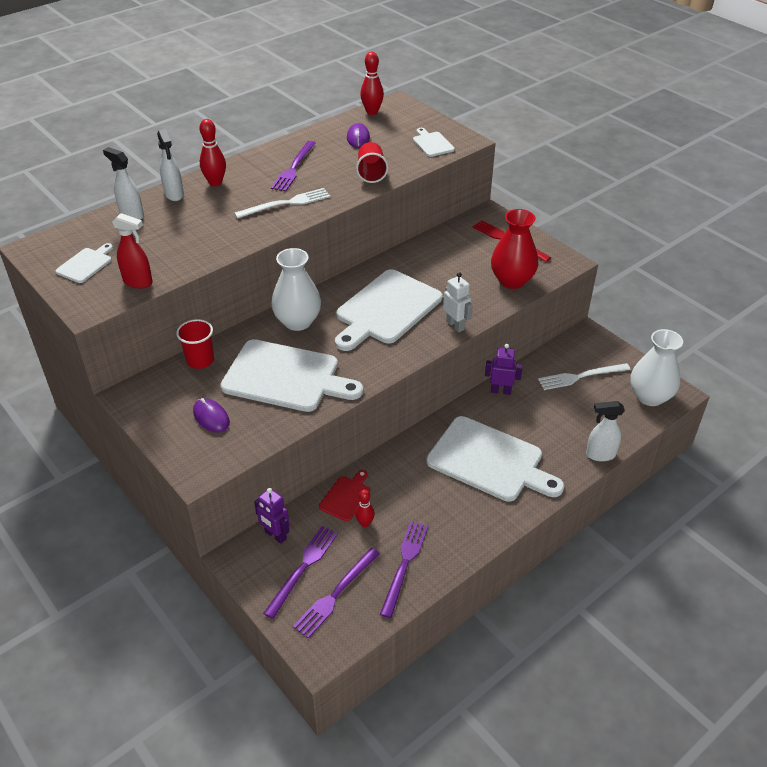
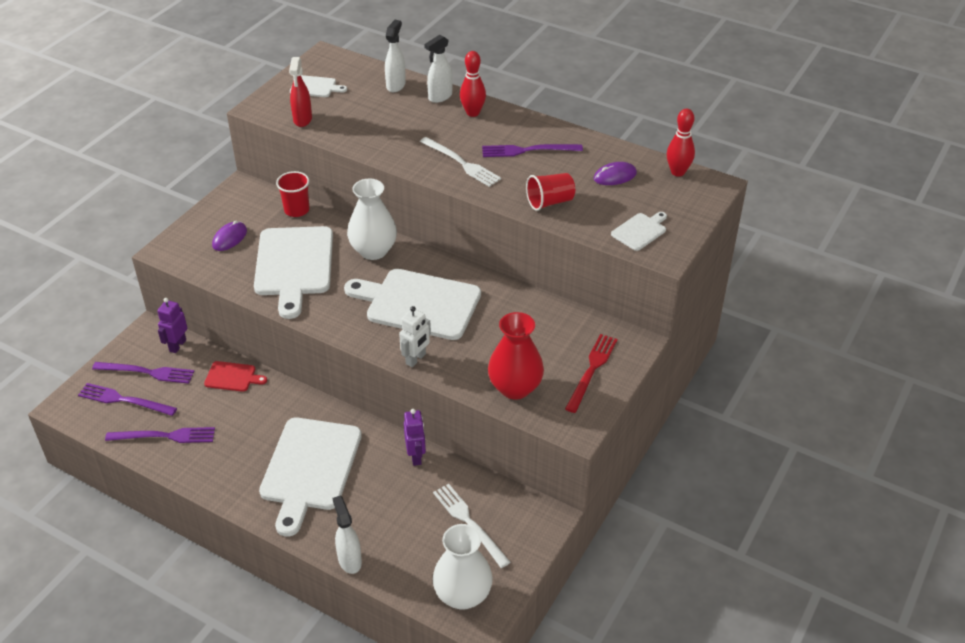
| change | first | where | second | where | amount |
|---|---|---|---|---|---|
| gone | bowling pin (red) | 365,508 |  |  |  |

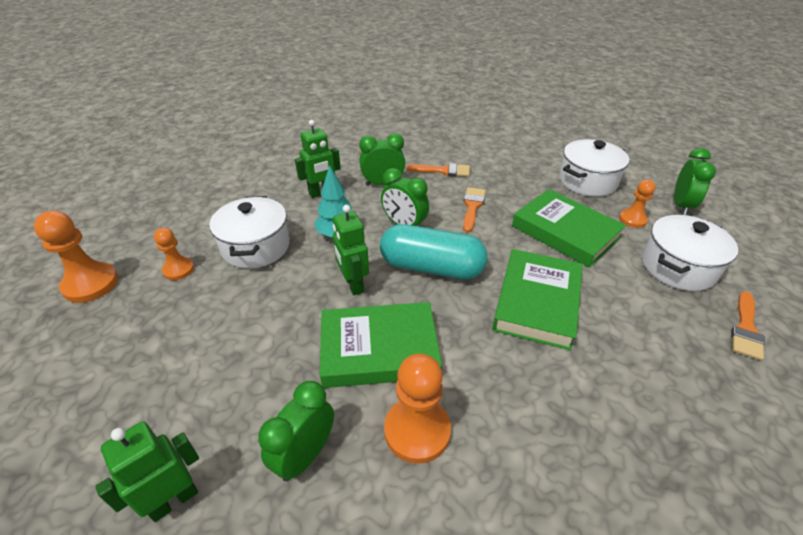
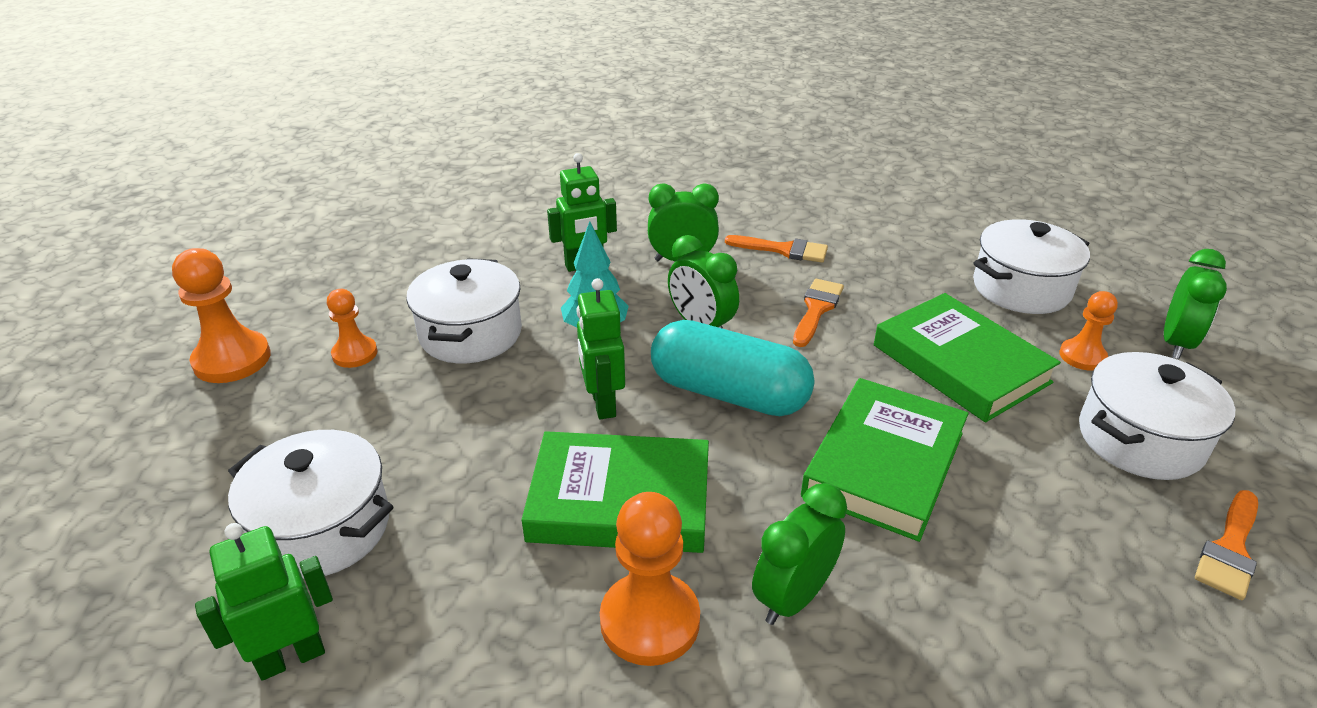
| change | first | where | second | where | amount |
|---|---|---|---|---|---|
| new |  |  | pot (white) | 310,504 |  |
| shifted | clock (green) | 296,431 |  | 799,554 |  |

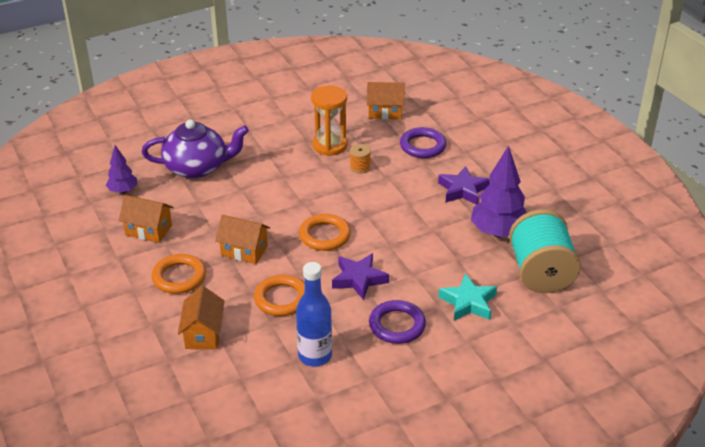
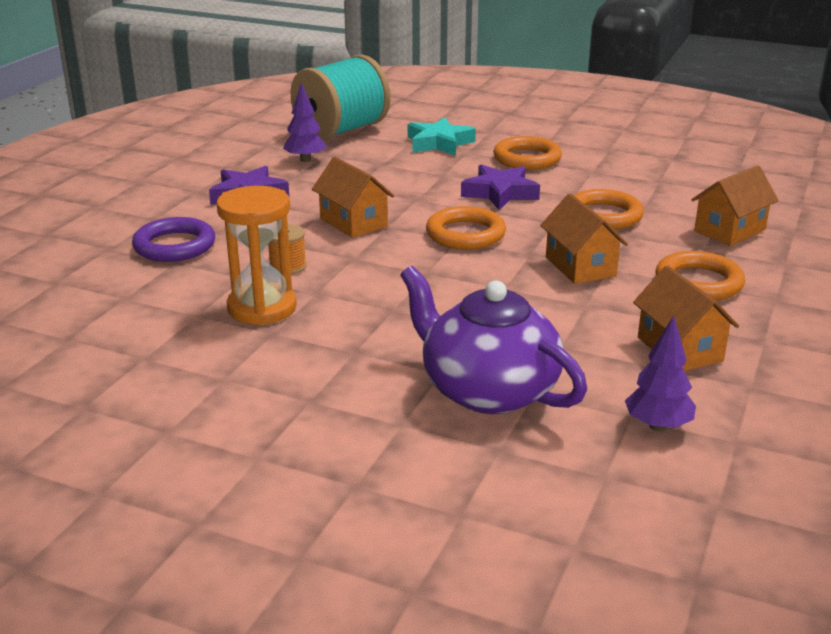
| change | first | where | second | where | amount |
|---|---|---|---|---|---|
| scaled | tree (purple) | 499,191 |  | 305,122 | x0.56 |
| shifted | house (orange) | 386,100 |  | 353,197 |  |
| repainted | ring (purple) | 397,322 | ring (orange) | 527,153 |  |
| gone | bottle (blue) | 314,314 |  |  |  |

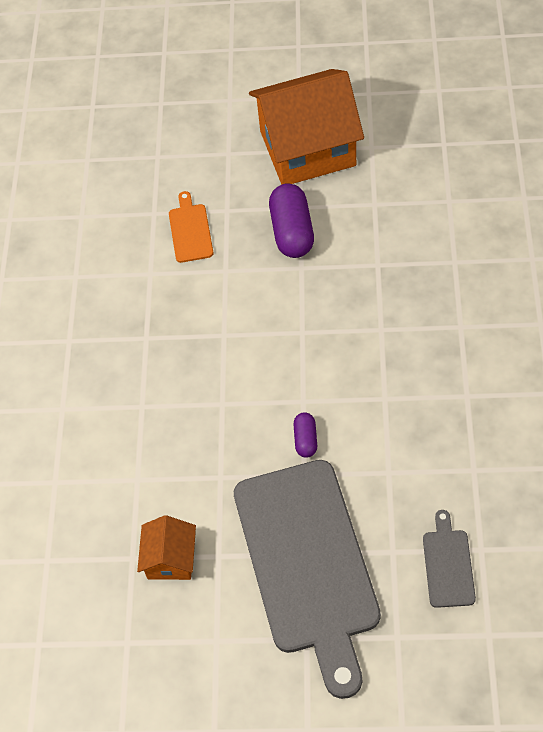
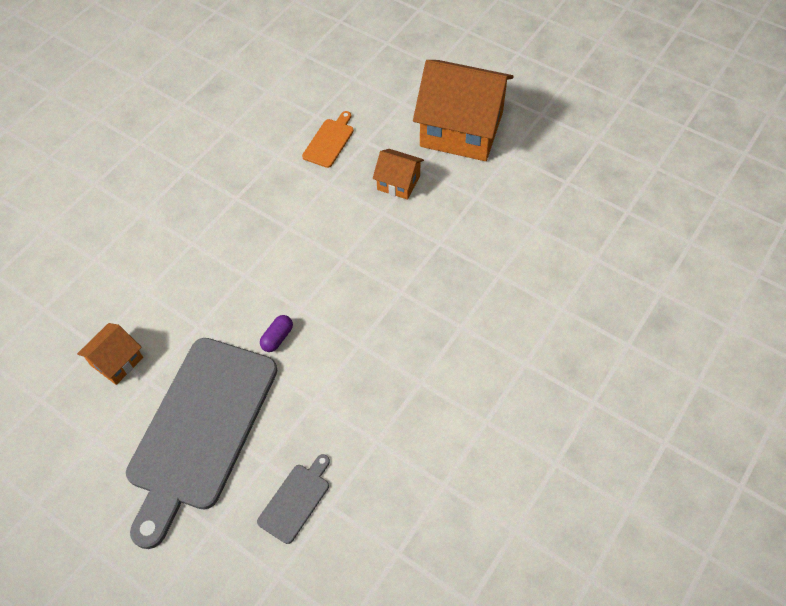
| change | first | where | second | where | amount |
|---|---|---|---|---|---|
| swapped | capsule (purple) | 291,220 | house (orange) | 398,174 |  |

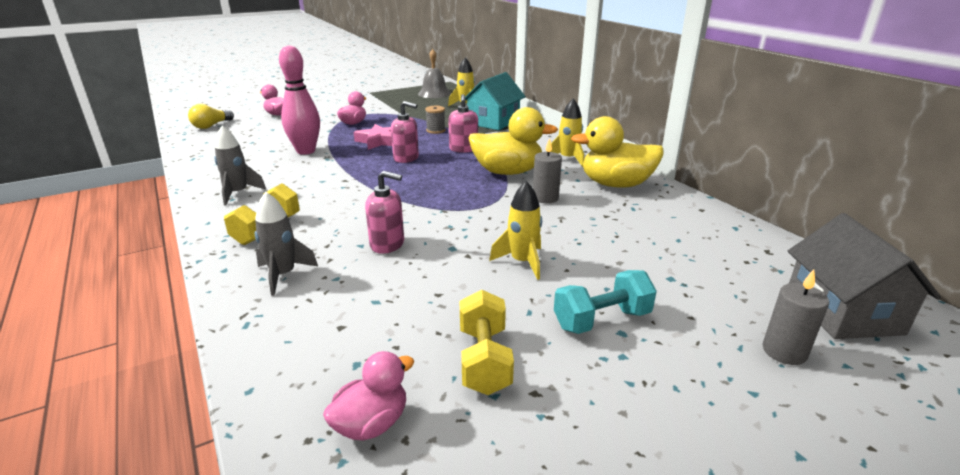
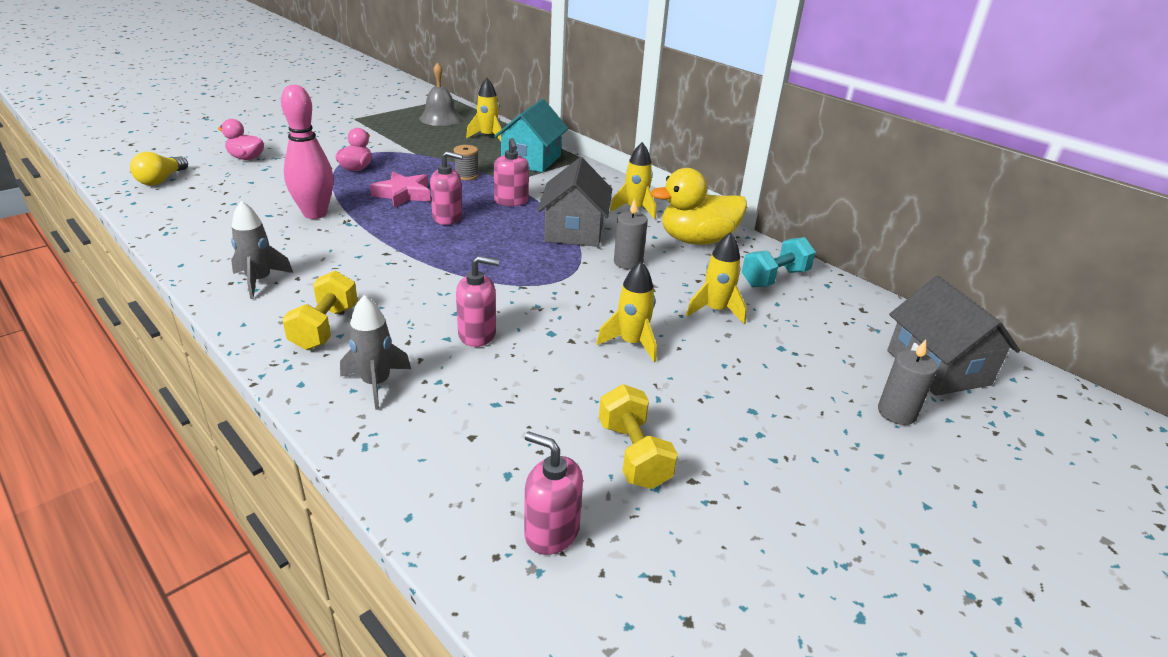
| change | first | where | second | where | amount |
|---|---|---|---|---|---|
| swapped | duck (pink) | 368,396 | soap dispenser (pink) | 553,493 |  |
| swapped | duck (yellow) | 513,141 | house (grey) | 575,202 |  |
| new |  |  | rocket (yellow) | 716,278 |  |
| shifted | dumbbell (turquoise) | 605,302 |  | 779,262 |  |

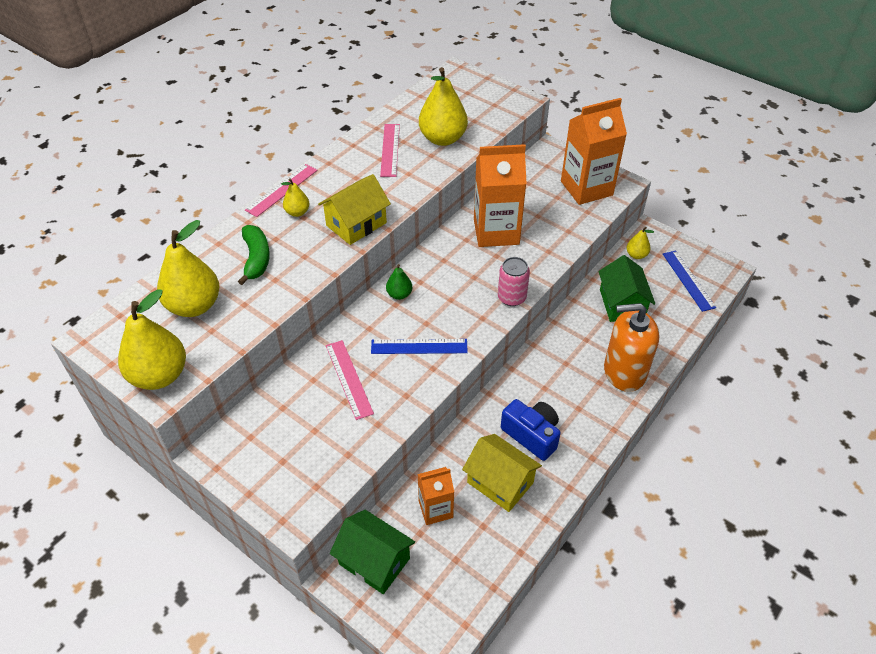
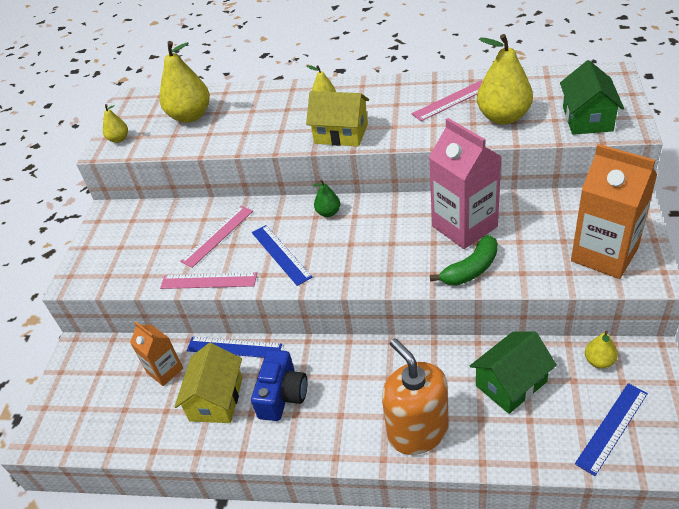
| change | first | where | second | where | amount |
|---|---|---|---|---|---|
| scaled | pear (yellow) | 152,339 |  | 115,123 | x0.49 |
| shifted | ruler (pink) | 281,190 |  | 208,280 |  |
| new |  |  | ruler (blue) | 234,347 |  |
| repainted | carton (orange) | 500,195 | carton (pink) | 465,183 |  |
| shifted | banana (green) | 254,255 |  | 464,260 |  |
| shifted | house (green) | 372,552 |  | 592,97 |  |
| gone | can (pink) | 514,281 |  |  |  |

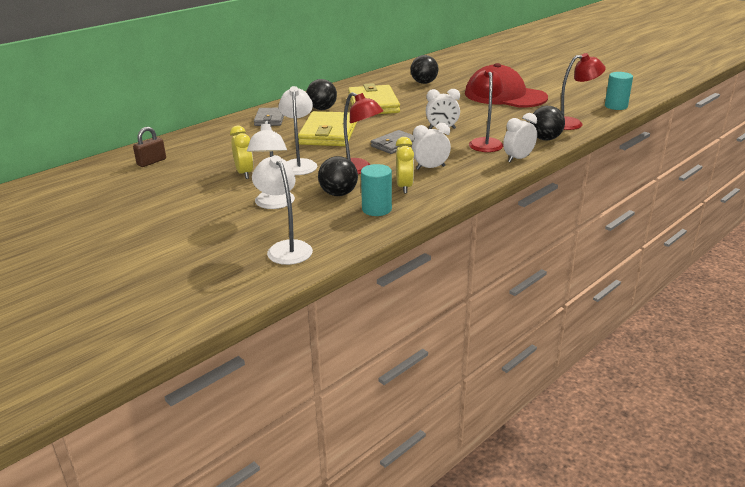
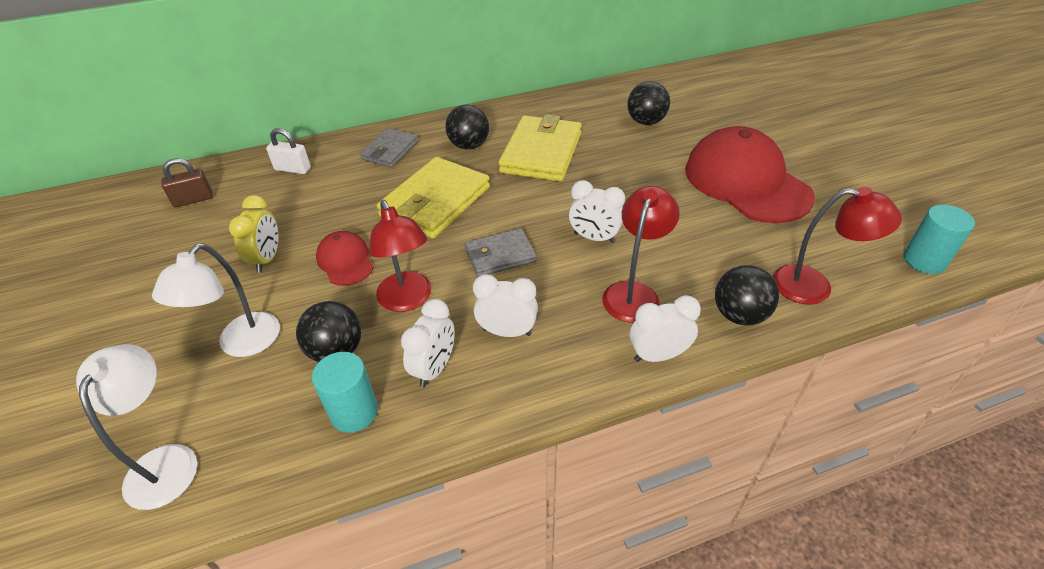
| change | first | where | second | where | amount |
|---|---|---|---|---|---|
| new |  |  | padlock (white) | 288,151 |  |
| swapped | lamp (white) | 297,130 | cap (red) | 345,258 |  |
| repainted | clock (yellow) | 405,165 | clock (white) | 428,343 |  |

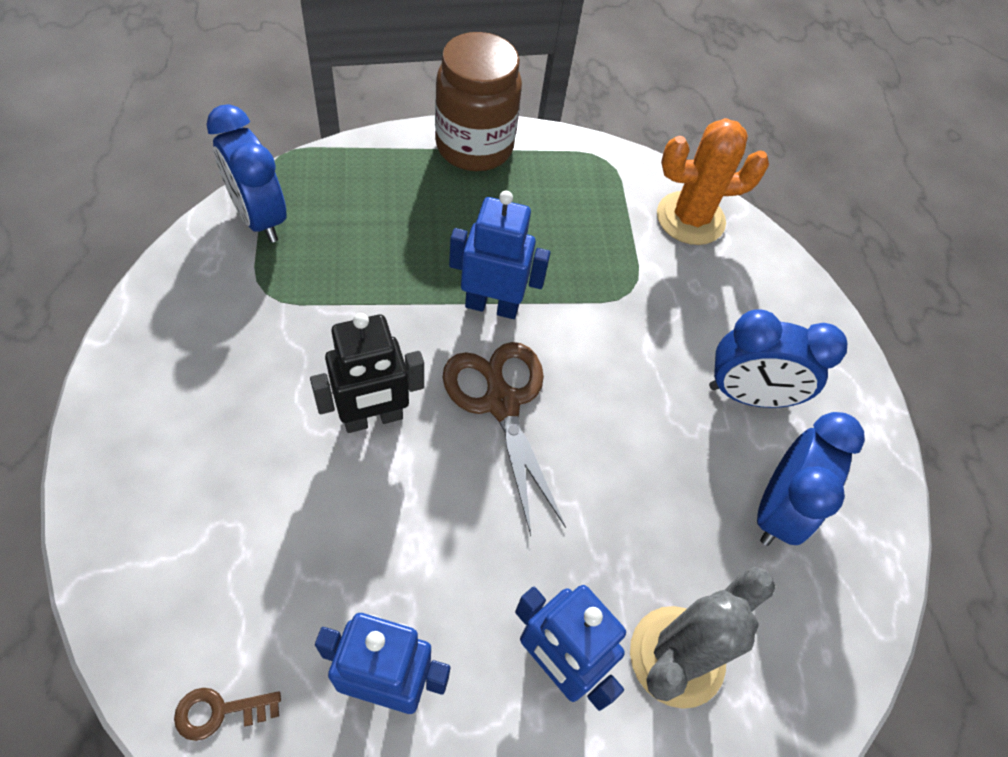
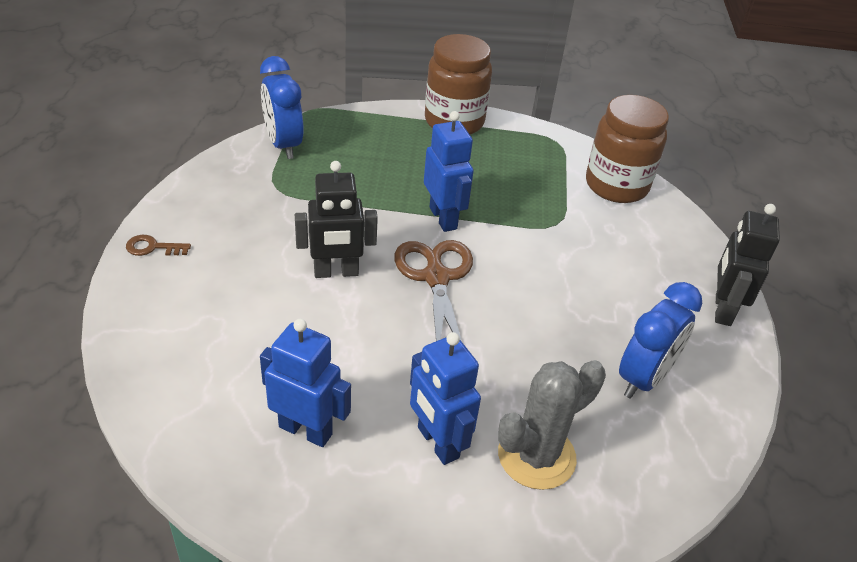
| change | first | where | second | where | amount |
|---|---|---|---|---|---|
| shifted | key (brown) | 227,714 |  | 158,245 |  |
| rotated | robot (blue) | 499,255 |  | 449,171 | 45 degrees clockwise |
| swapped | cactus (orange) | 713,181 | jar (brown) | 627,149 |  |
| new |  |  | robot (black) | 747,265 |  |
| gone | clock (blue) | 778,358 |  |  |  |

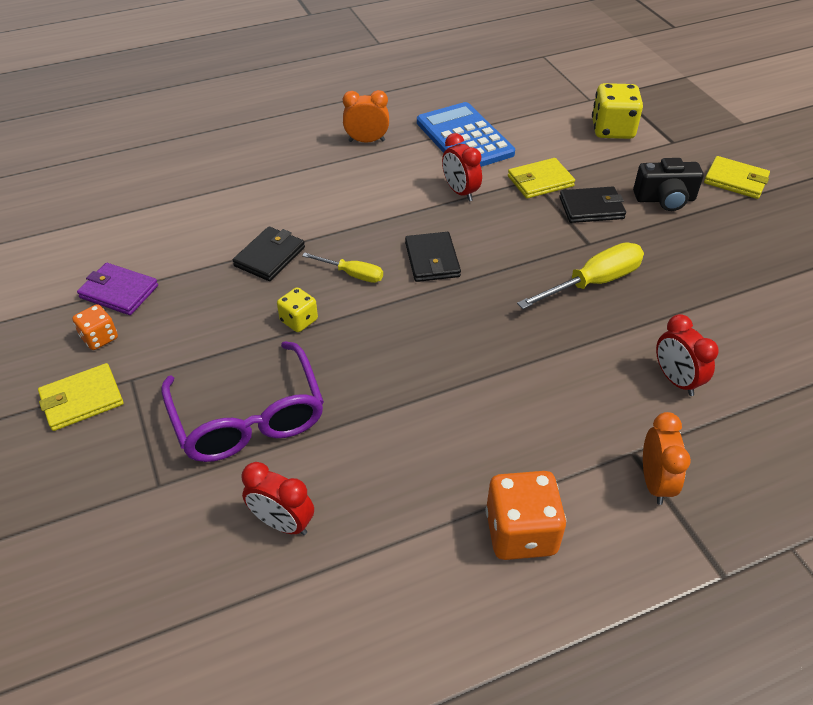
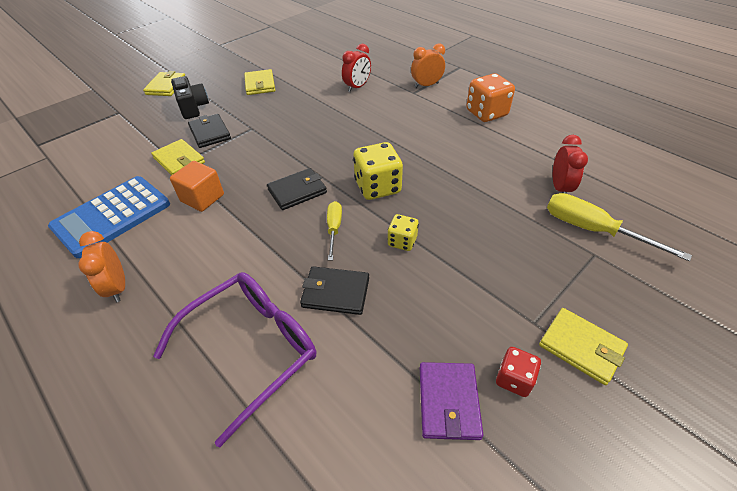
| change | first | where | second | where | amount |
|---|---|---|---|---|---|
| shifted | glasses (purple) | 242,401 |  | 234,359 |  |
| swapped | clock (red) | 462,167 | cube (orange) | 197,186 |  |
| new |  |  | wallet (yellow) | 259,82 |  |
| shifted | dice (yellow) | 617,111 |  | 378,171 |  |
| repainted | dice (orange) | 95,327 | dice (red) | 518,372 |  |
| shifted | screwdriver (yellow) | 580,275 |  | 619,227 |  |

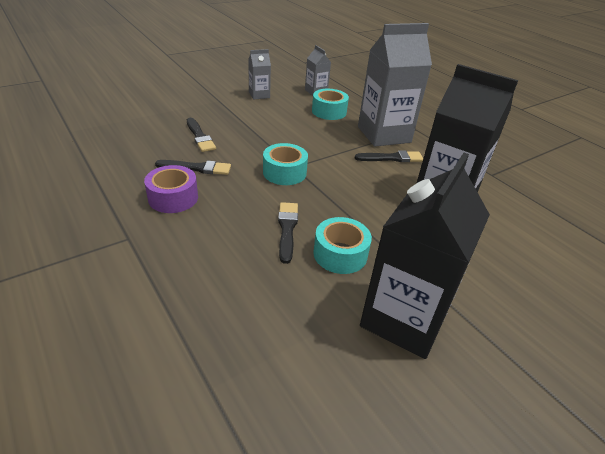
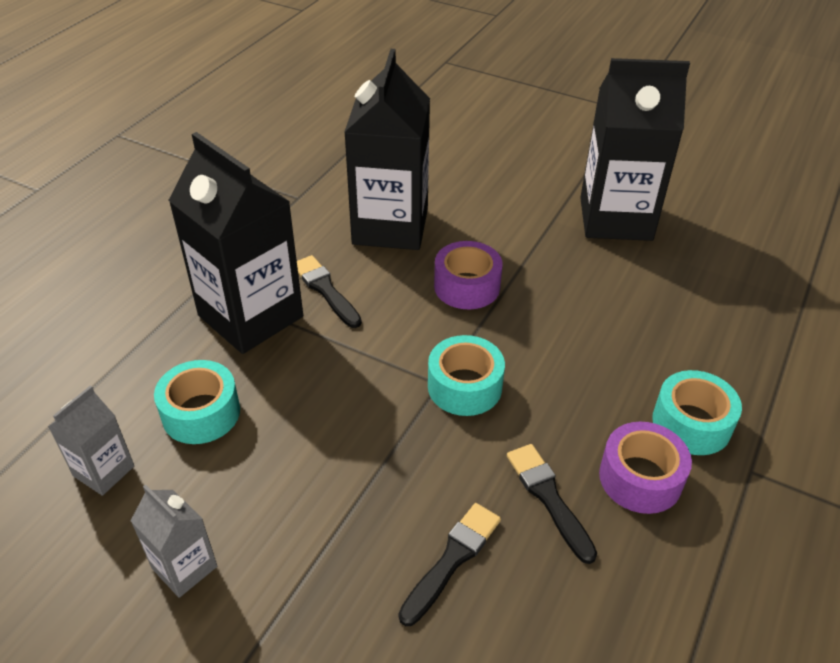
| change | first | where | second | where | amount |
|---|---|---|---|---|---|
| repainted | carton (grey) | 395,84 | carton (black) | 235,243 |  |
| new |  |  | tape (purple) | 468,275 |  |
| shifted | tape (turquoise) | 342,245 |  | 697,412 |  |
| gone | brush (black) | 288,233 |  |  |  |

